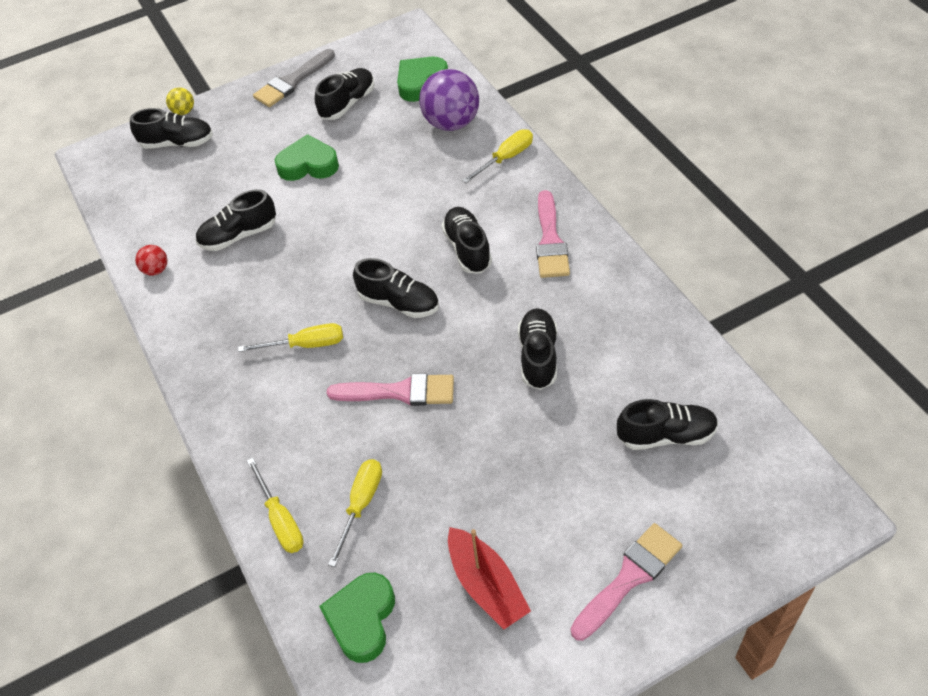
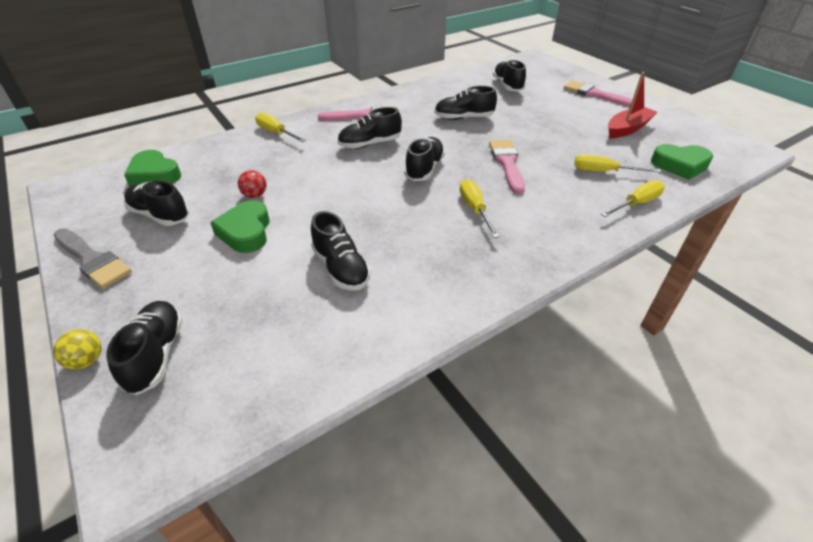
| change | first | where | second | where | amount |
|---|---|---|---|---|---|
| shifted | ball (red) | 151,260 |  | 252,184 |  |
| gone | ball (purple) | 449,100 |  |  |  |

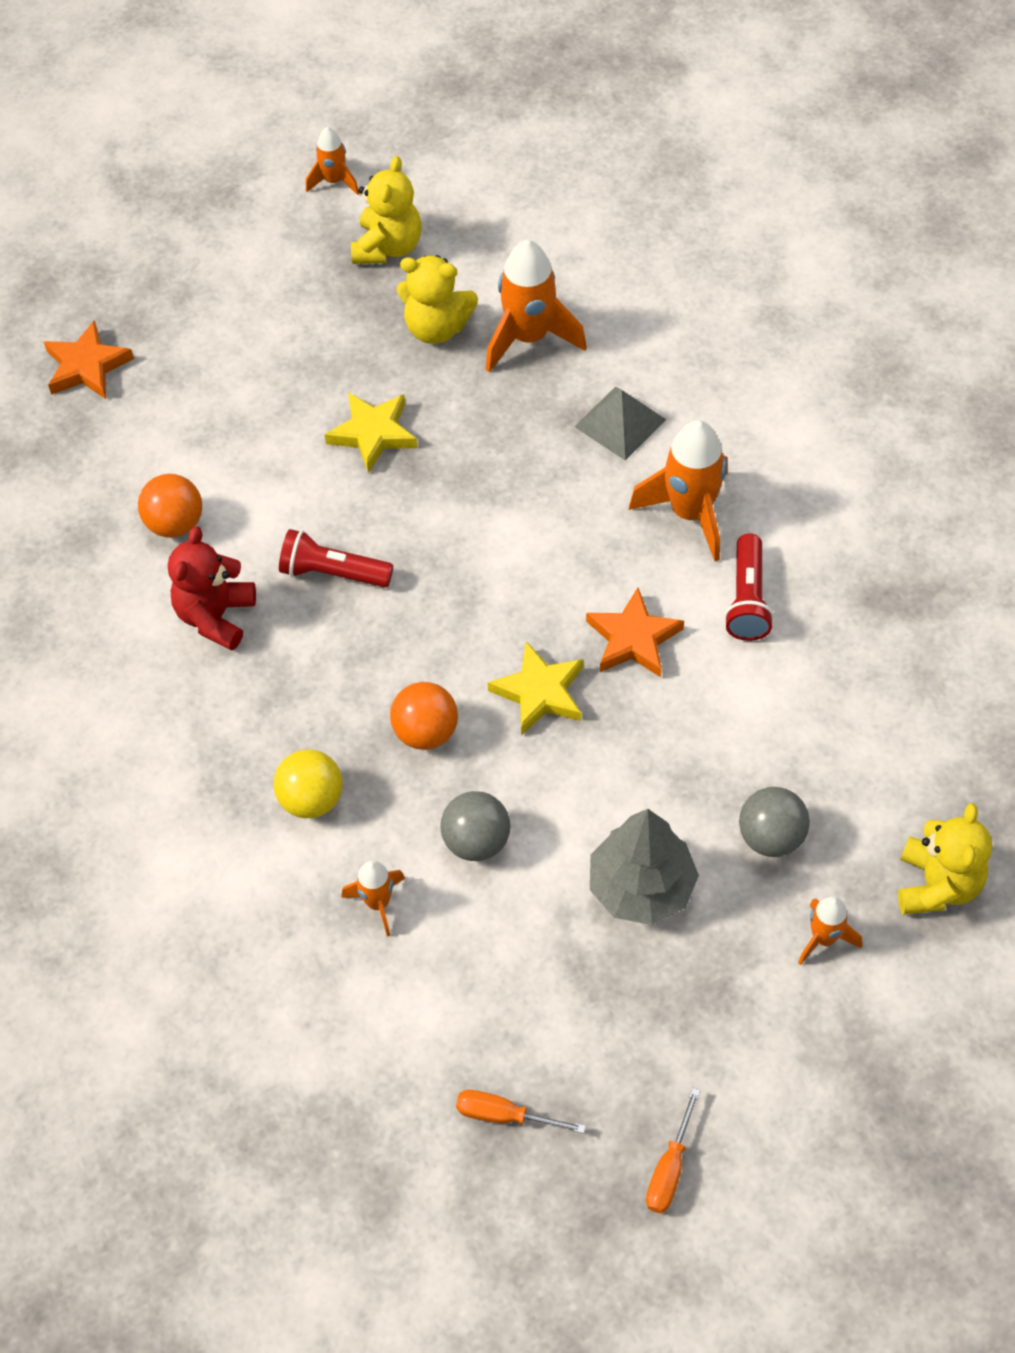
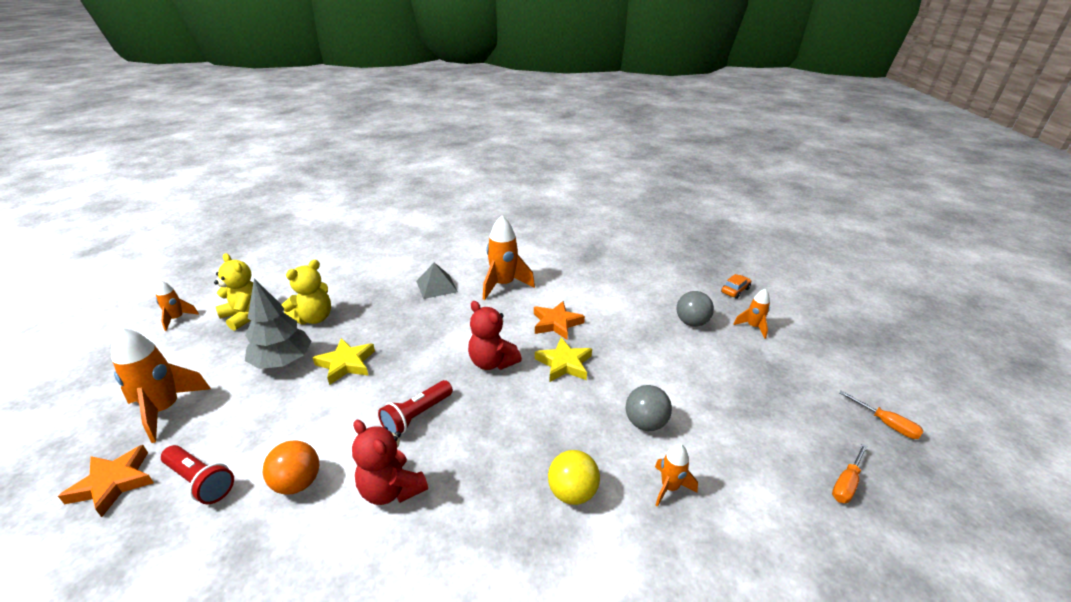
| change | first | where | second | where | amount |
|---|---|---|---|---|---|
| shifted | rocket (orange) | 536,306 |  | 161,385 |  |
| shifted | flashlight (red) | 749,587 |  | 197,474 |  |
| shifted | tree (grey) | 644,867 |  | 278,324 |  |
| new |  |  | teddy bear (red) | 495,335 |  |
| swapped | teddy bear (yellow) | 945,859 | car (orange) | 736,286 |  |
| gone | ball (orange) | 424,716 |  |  |  |

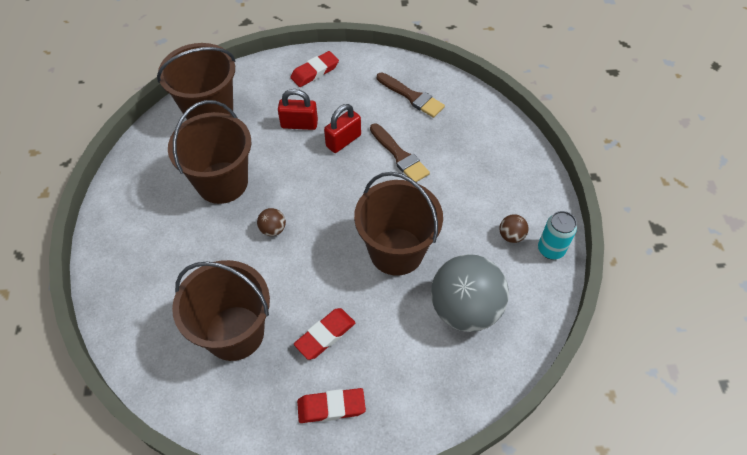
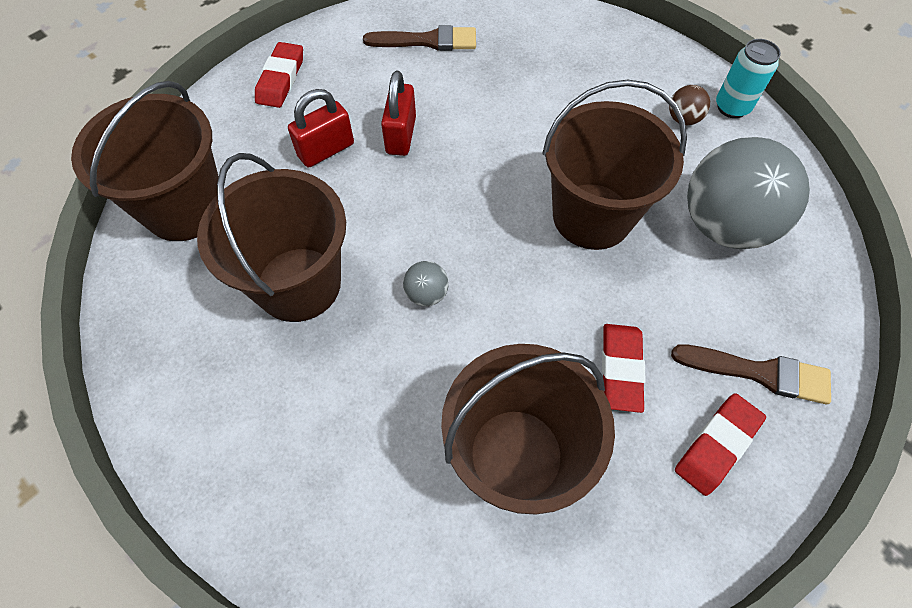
| change | first | where | second | where | amount |
|---|---|---|---|---|---|
| repainted | ball (brown) | 271,222 | ball (grey) | 426,283 |  |
| shifted | brush (brown) | 400,152 |  | 751,374 |  |

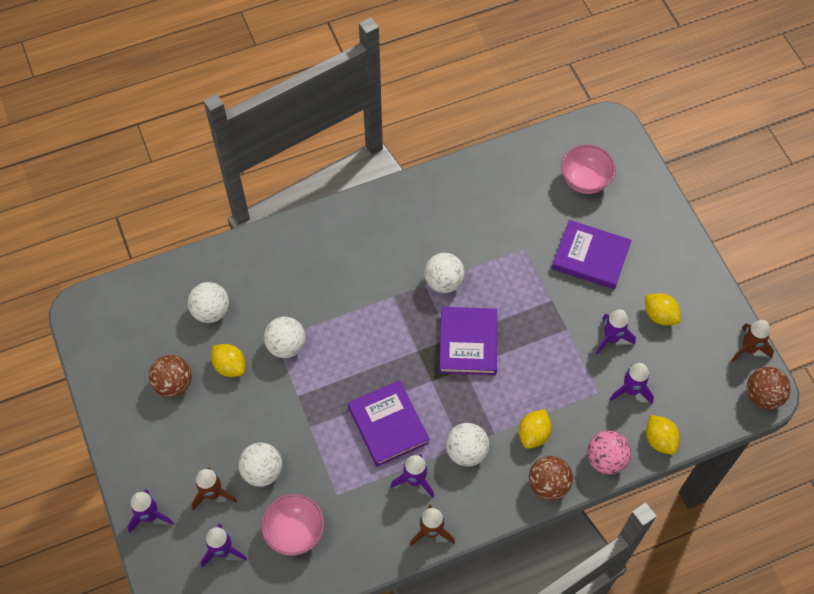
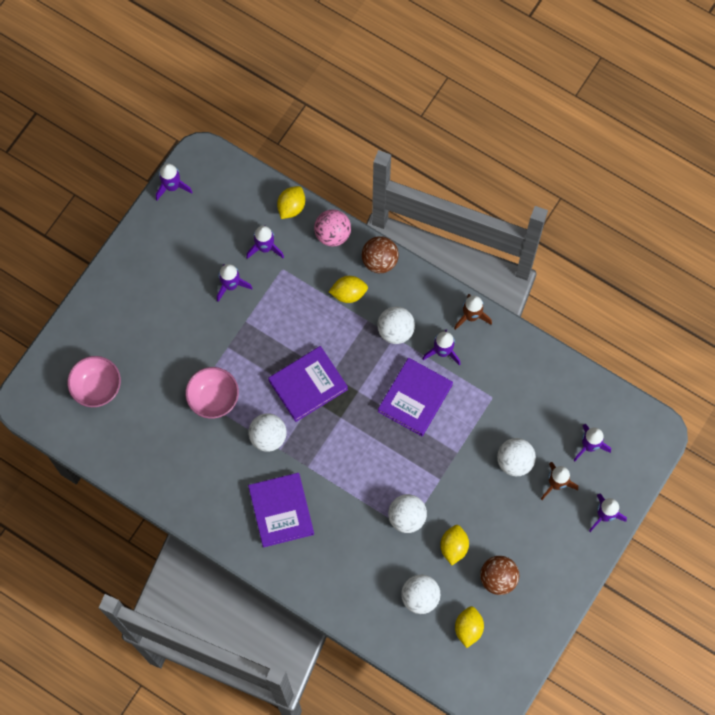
| change | first | where | second | where | amount |
|---|---|---|---|---|---|
| repainted | rocket (brown) | 752,341 | rocket (purple) | 174,181 |  |
| shifted | bowl (pink) | 293,525 |  | 212,393 |  |
| shifted | book (purple) | 592,254 |  | 281,510 |  |
| shifted | lemon (yellow) | 663,309 |  | 469,627 |  |
| gone | ball (brown) | 769,388 |  |  |  |

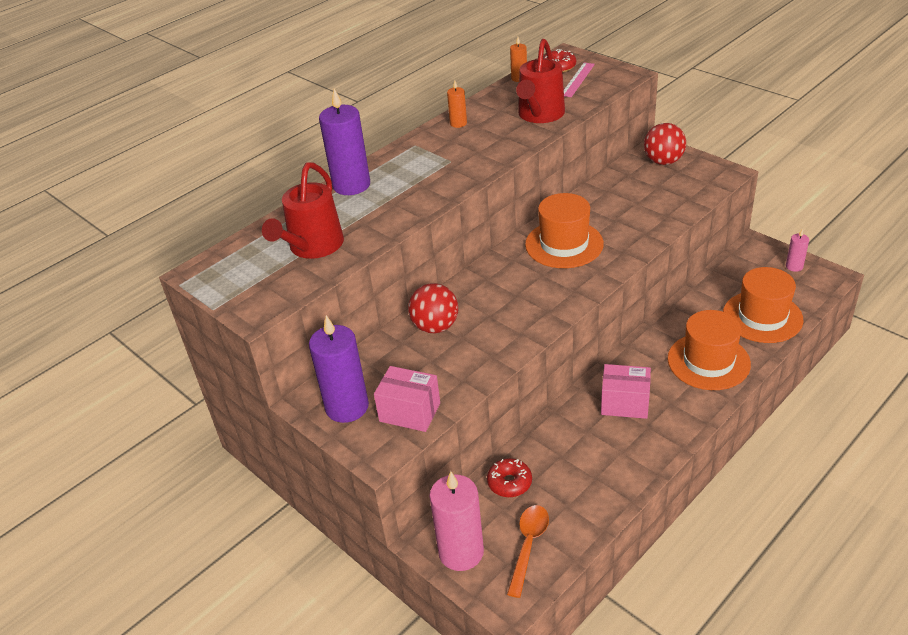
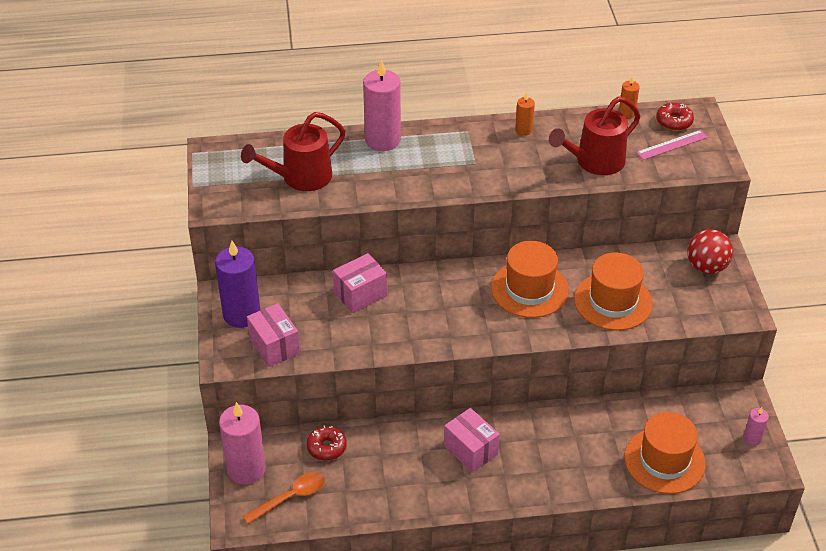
| change | first | where | second | where | amount |
|---|---|---|---|---|---|
| swapped | ball (red) | 433,308 | box (pink) | 360,283 |  |
| repainted | candle (purple) | 344,142 | candle (pink) | 382,105 |  |
| shifted | hat (orange) | 709,350 |  | 613,291 |  |

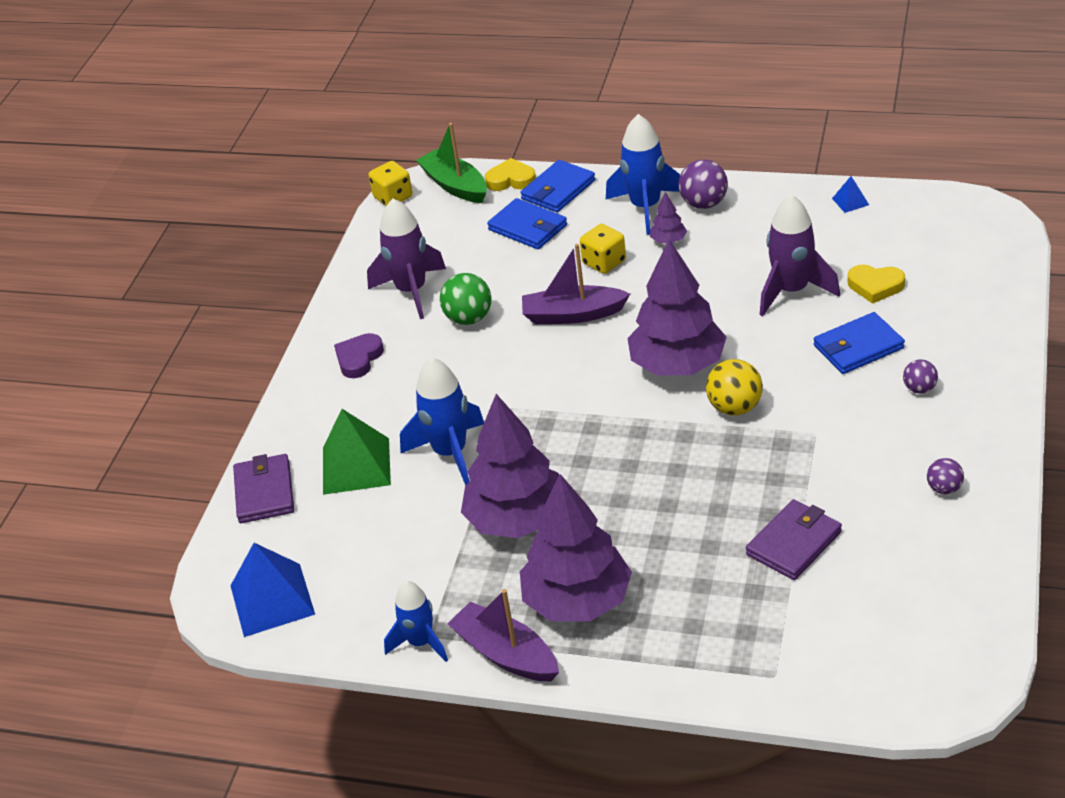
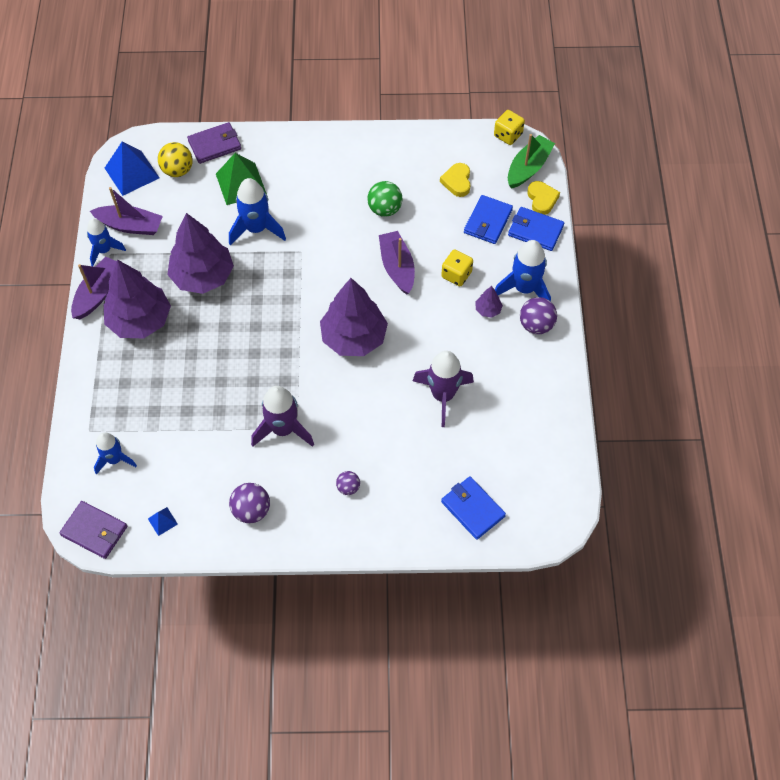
| change | first | where | second | where | amount |
|---|---|---|---|---|---|
| shifted | wallet (purple) | 794,539 |  | 93,530 |  |
| new |  |  | boat (purple) | 126,211 |  |
| new |  |  | rocket (blue) | 115,453 |  |
| shifted | pyramid (blue) | 850,194 |  | 163,521 |  |
| shifted | ball (yellow) | 734,387 |  | 175,159 |  |
| scaled | ball (purple) | 945,476 |  | 249,503 | x1.65 |
| shifted | rocket (purple) | 406,258 |  | 282,416 |  |
| shifted | heart (yellow) | 876,284 |  | 455,180 |  |
| shifted | wallet (blue) | 859,343 |  | 473,508 |  |
| gone | heart (purple) | 359,355 |  |  |  |

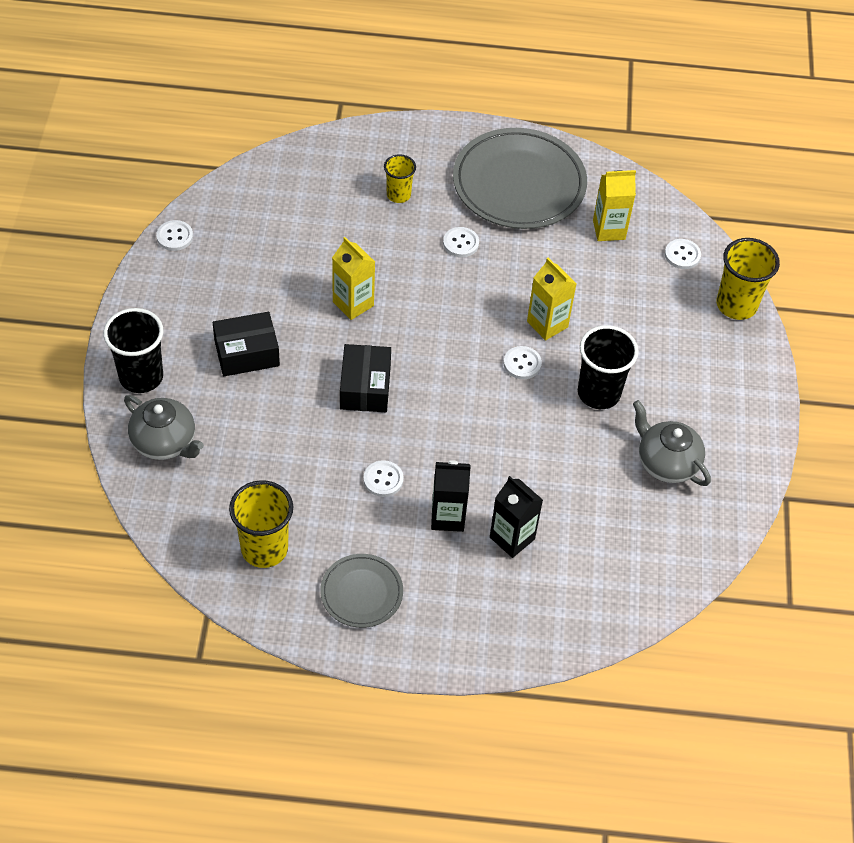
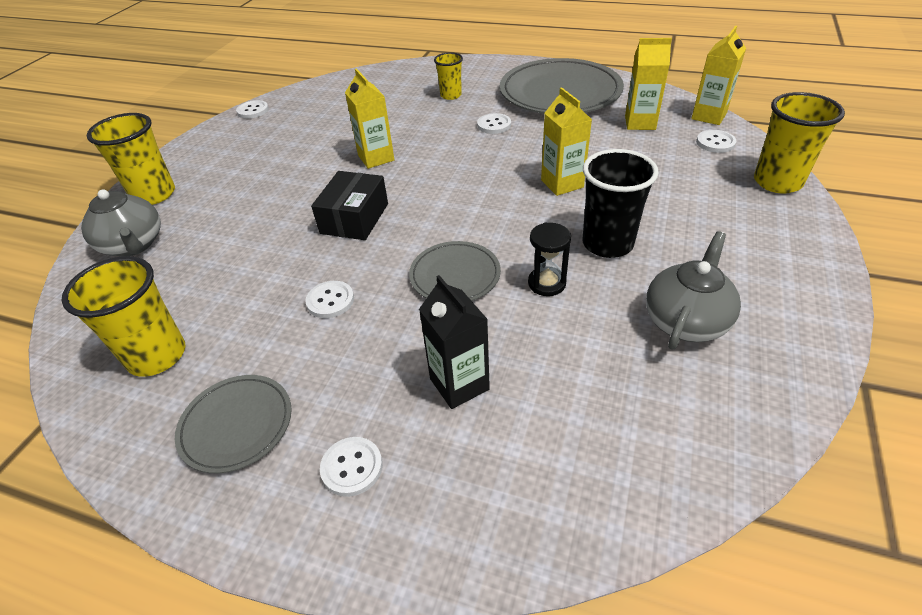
| change | first | where | second | where | amount |
|---|---|---|---|---|---|
| repainted | cup (black) | 133,350 | cup (yellow) | 131,159 |  |
| shifted | button (white) | 523,362 |  | 351,467 |  |
| new |  |  | plate (grey) | 455,271 |  |
| new |  |  | hourglass (black) | 549,259 |  |
| rotated | teapot (grey) | 672,443 |  | 693,290 | 60 degrees clockwise |
| new |  |  | carton (yellow) | 718,75 |  |
| gone | box (black) | 246,344 |  |  |  |
| gone | carton (black) | 451,496 |  |  |  |

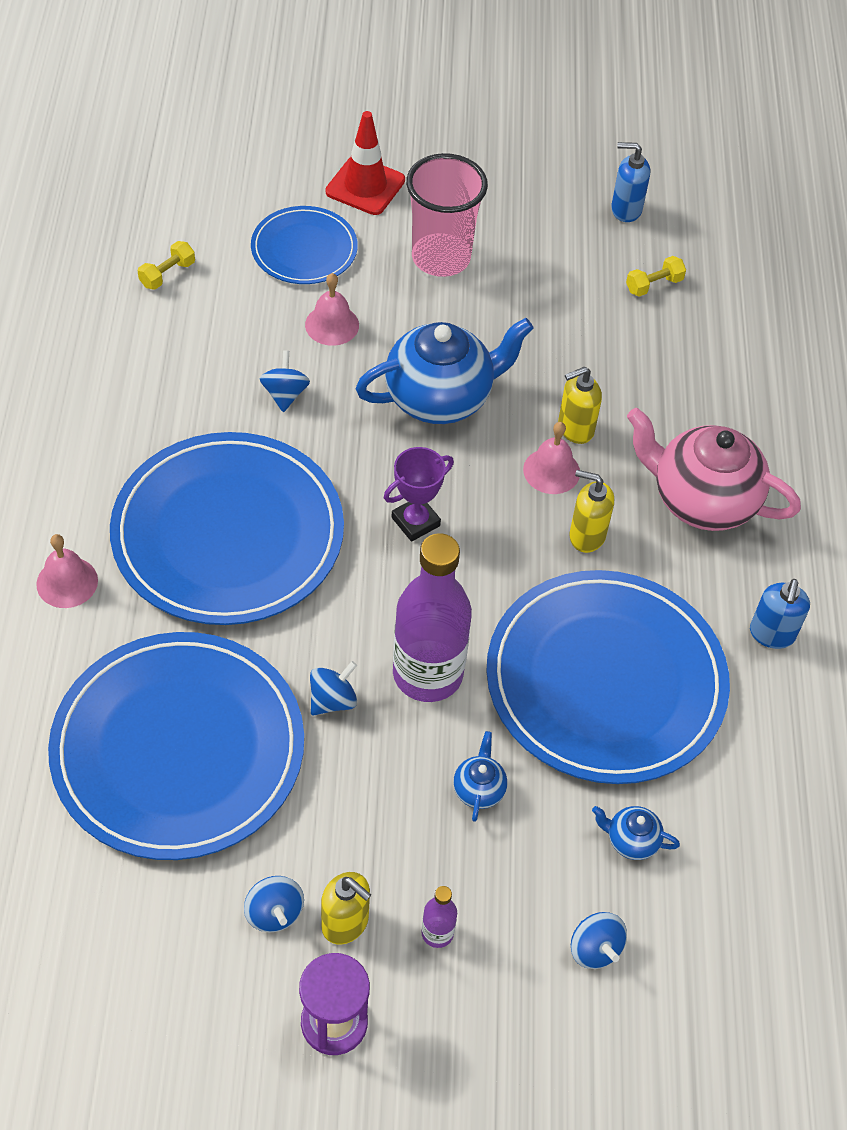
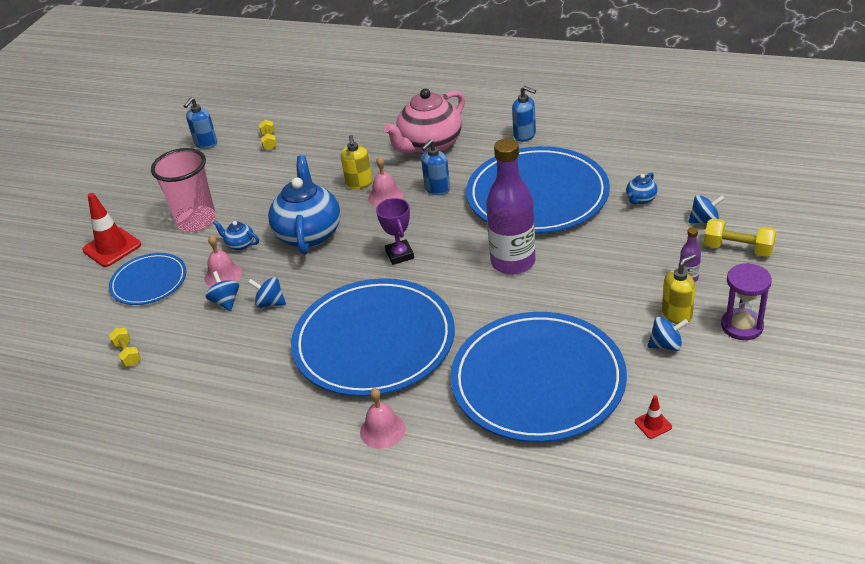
| change | first | where | second | where | amount |
|---|---|---|---|---|---|
| shifted | spinning top (blue) | 333,688 |  | 222,291 |  |
| shifted | teapot (blue) | 480,776 |  | 236,236 |  |
| repainted | soap dispenser (yellow) | 591,511 | soap dispenser (blue) | 435,167 |  |
| new |  |  | traffic cone (red) | 653,417 |  |
| new |  |  | dumbbell (yellow) | 740,238 |  |

